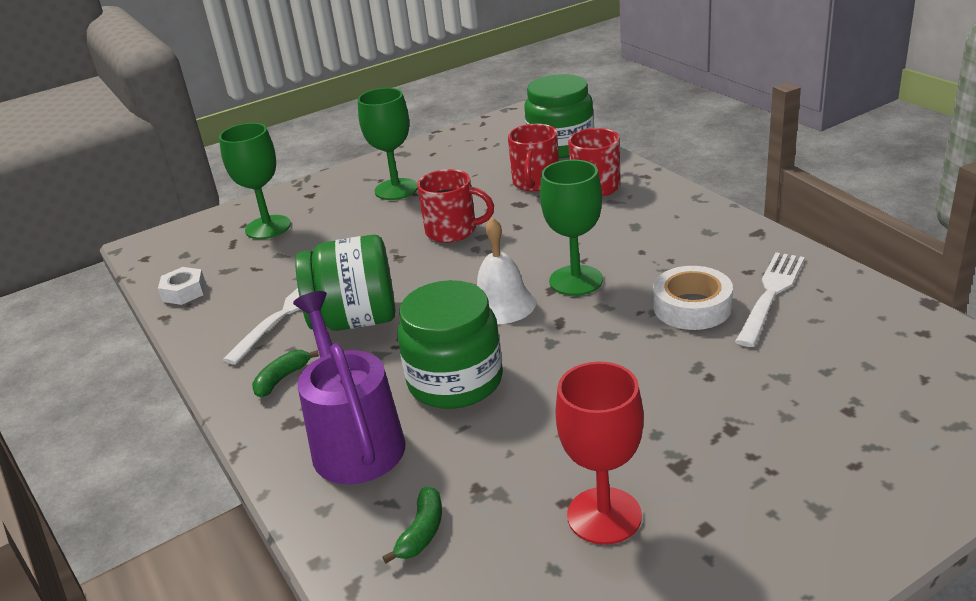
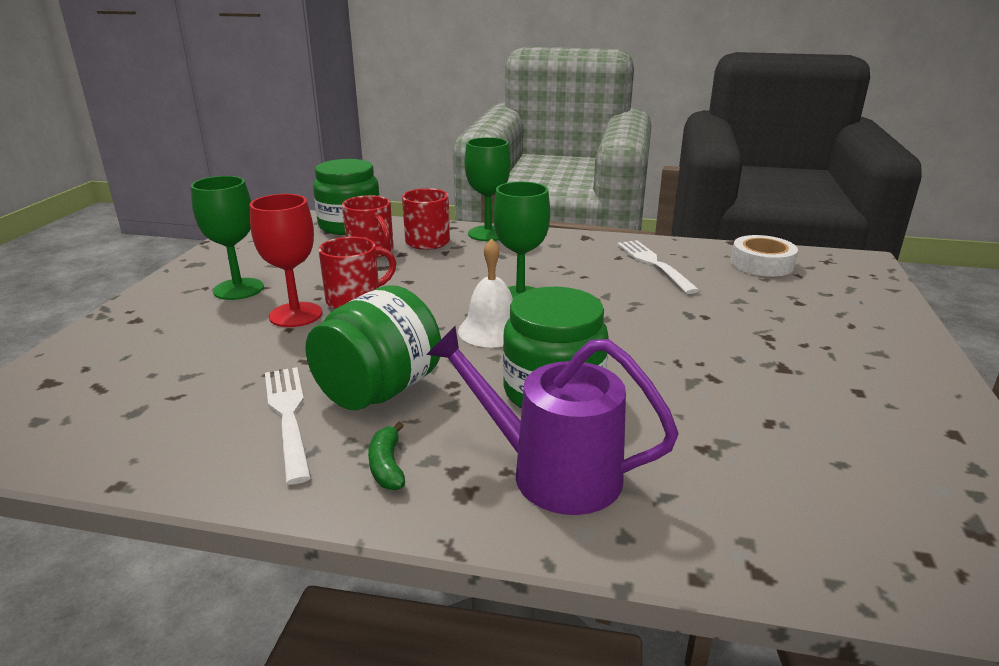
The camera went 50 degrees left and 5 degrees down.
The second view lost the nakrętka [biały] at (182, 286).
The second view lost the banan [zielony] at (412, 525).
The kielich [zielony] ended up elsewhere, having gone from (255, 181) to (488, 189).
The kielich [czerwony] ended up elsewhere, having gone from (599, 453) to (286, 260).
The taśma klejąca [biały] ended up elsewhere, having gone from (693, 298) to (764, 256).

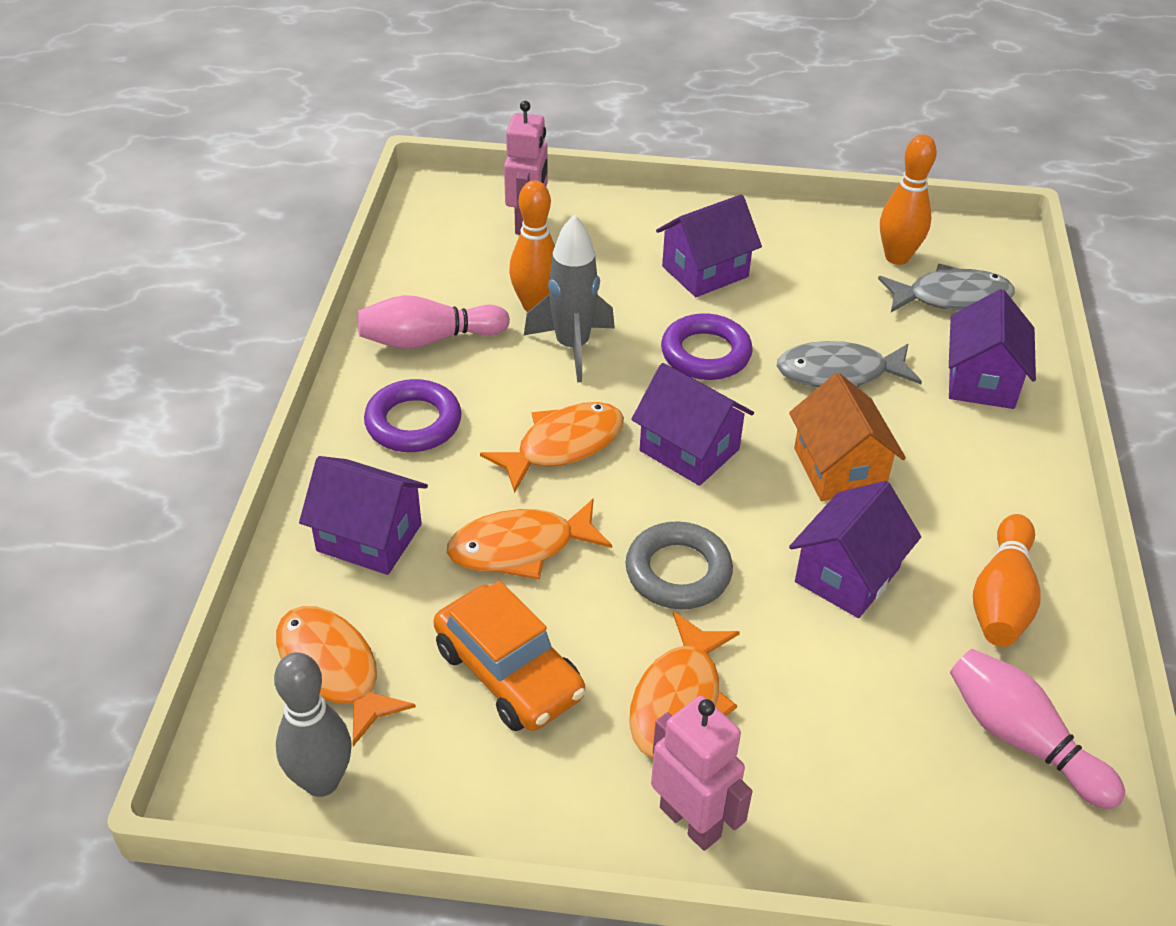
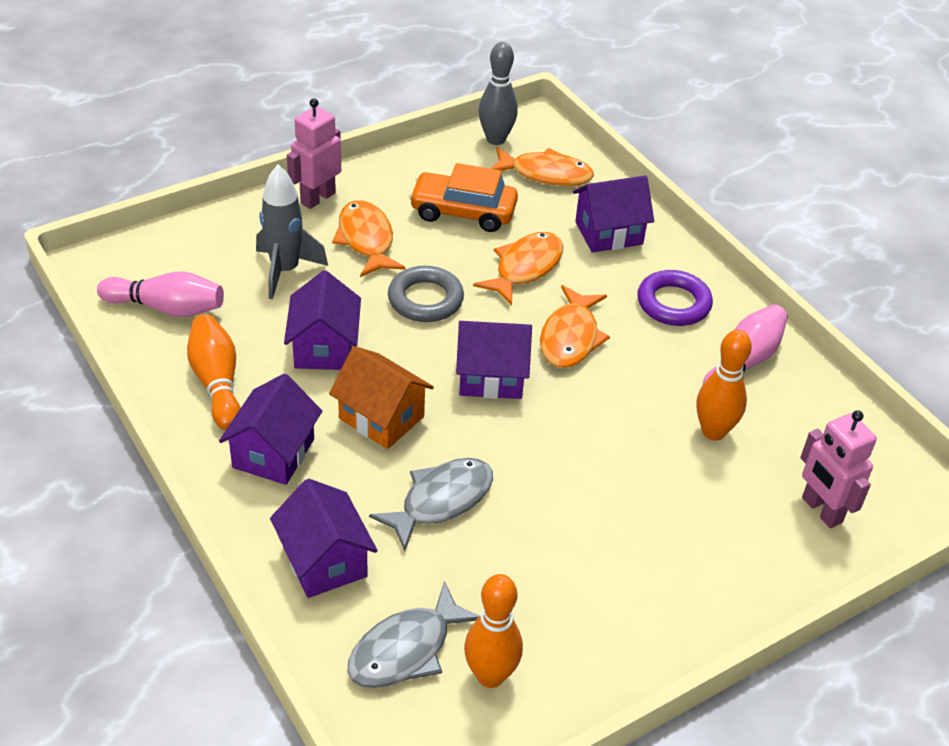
The camera went 140 degrees right and 0 degrees up.
The second view lost the pierścień [fioletowy] at (707, 346).
The rakieta [szary] ended up elsewhere, having gone from (569, 298) to (292, 232).
The domek [fioletowy] ended up elsewhere, having gone from (709, 245) to (270, 429).
The robot [różowy] at (701, 773) ended up facing another way, 120 degrees clockwise from before.

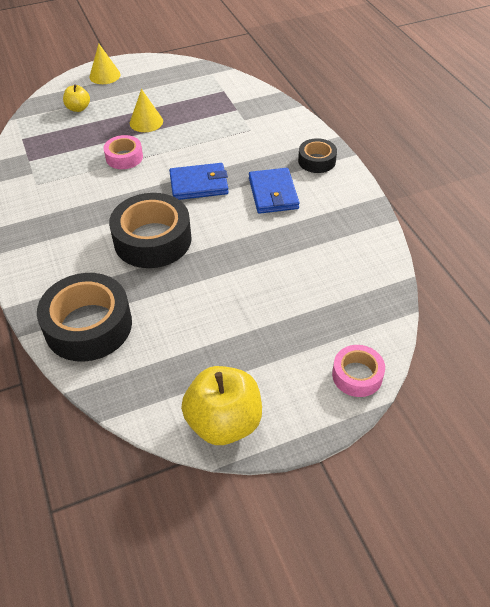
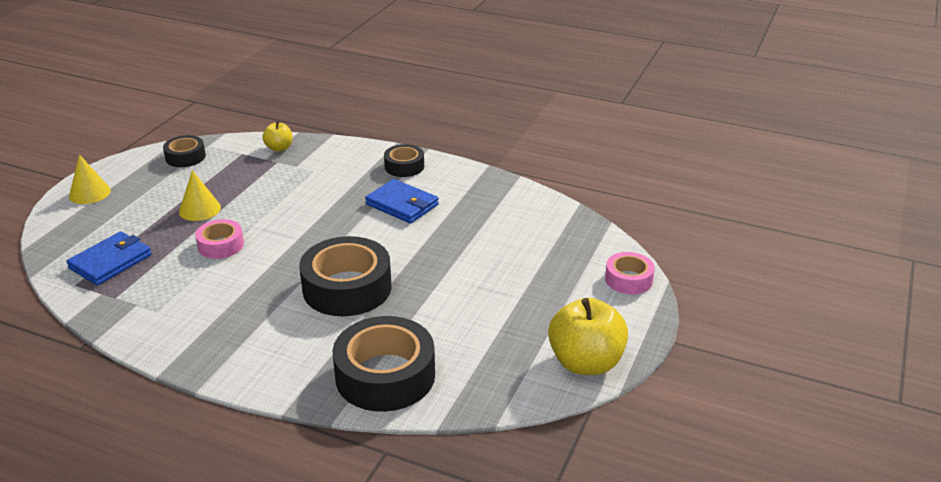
The camera went 45 degrees left and 15 degrees down.
The second view gained the taśma klejąca [czarny] at (184, 151).
The jabłko [żółty] ended up elsewhere, having gone from (76, 98) to (277, 136).
The portfel [niebieski] ended up elsewhere, having gone from (198, 181) to (109, 258).

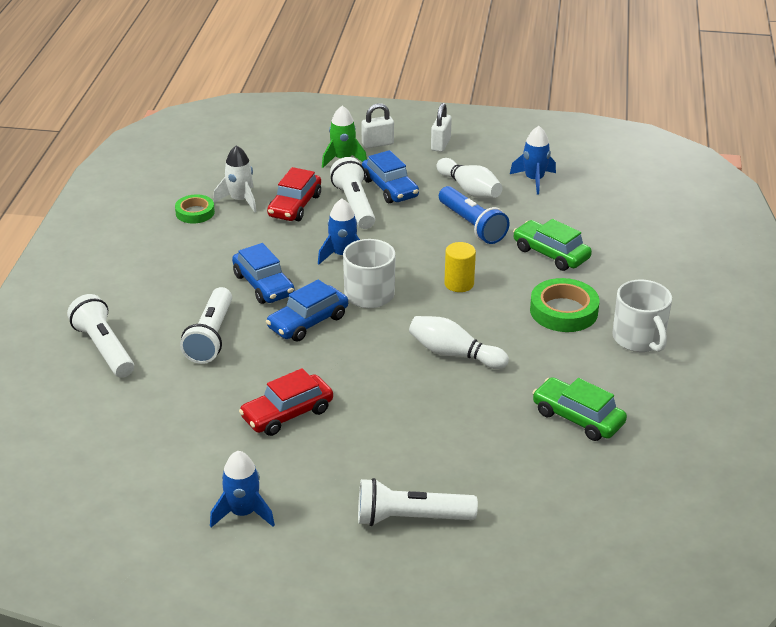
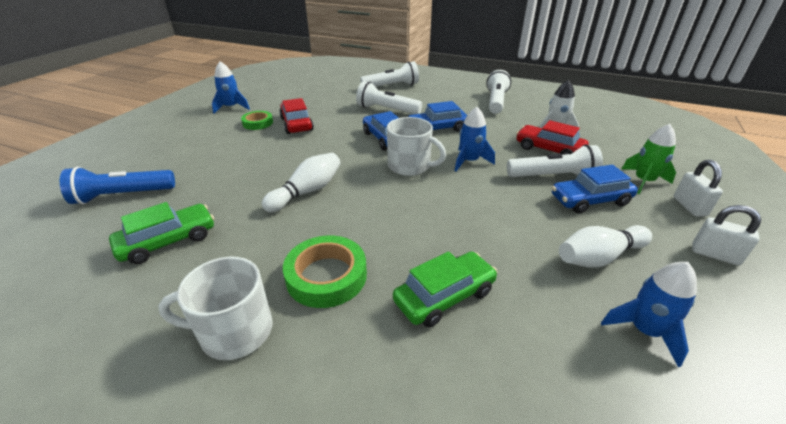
The camera went 105 degrees right and 0 degrees up.
The second view lost the walec [żółty] at (460, 267).
The taśma klejąca [zielony] ended up elsewhere, having gone from (195, 208) to (257, 120).
The latarka [biały] ended up elsewhere, having gone from (418, 502) to (498, 92).
The latarka [niebieski] ended up elsewhere, having gone from (474, 215) to (117, 186).

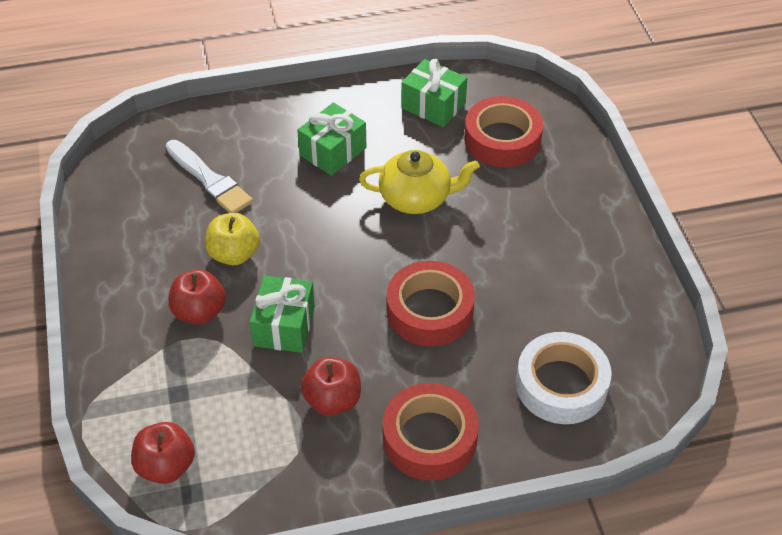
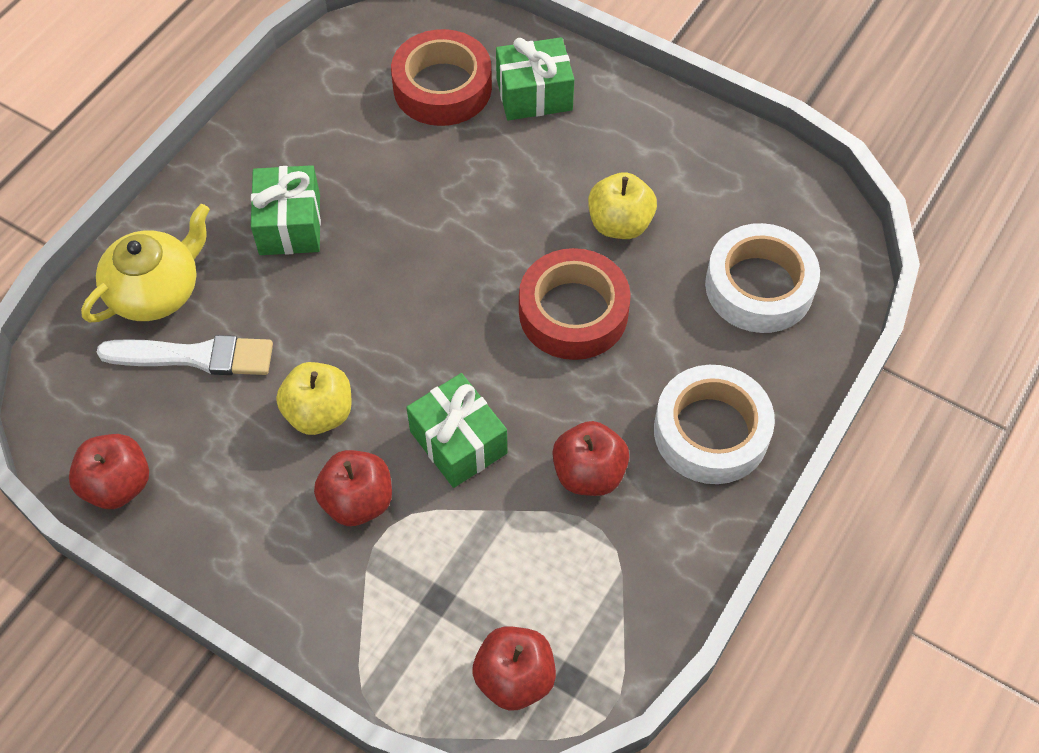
The camera went 45 degrees left and 10 degrees up.
The second view gained the jabłko [czerwony] at (109, 471).
The second view gained the jabłko [żółty] at (622, 205).
The imbryk [żółty] ended up elsewhere, having gone from (419, 182) to (145, 263).
The prezent [zielony] ended up elsewhere, having gone from (434, 93) to (535, 79).
What was the taśma klejąca [czerwony] at (431, 431) turned into the taśma klejąca [biały] at (714, 424).

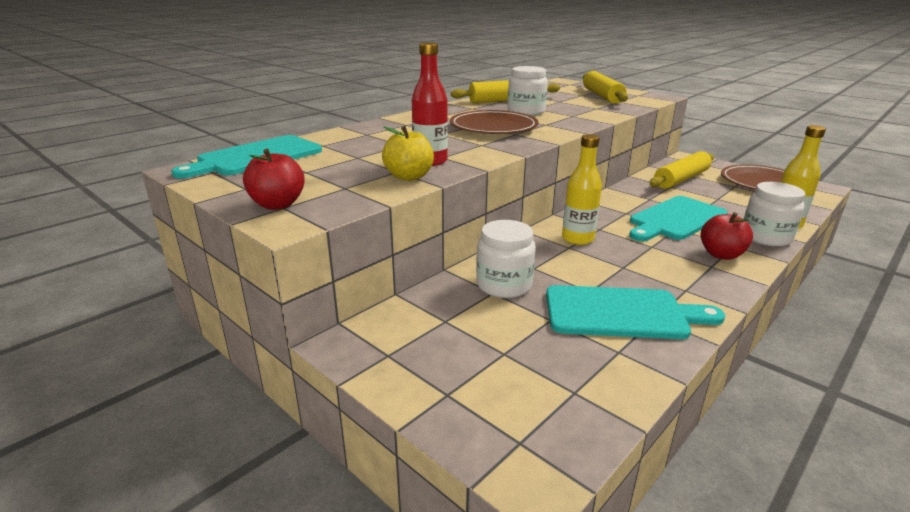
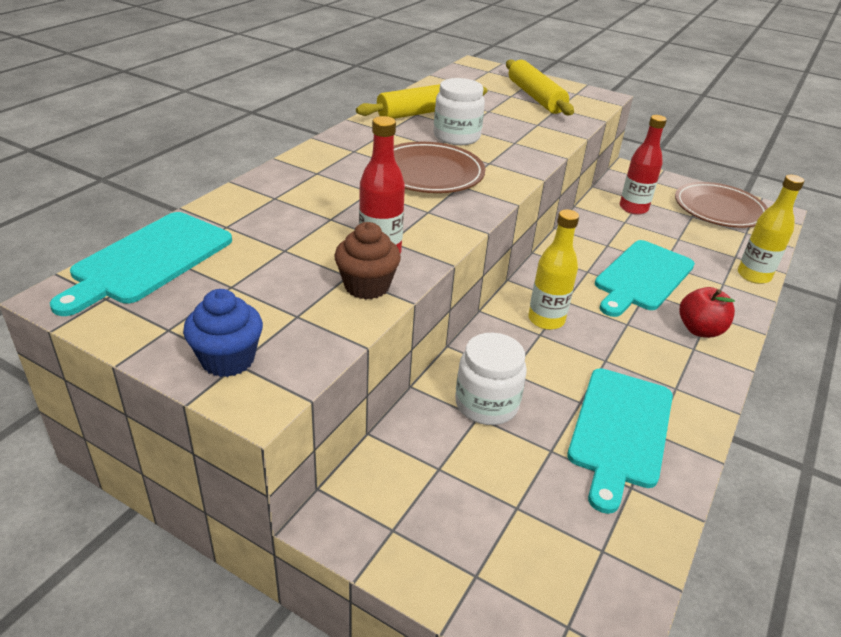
The camera went 15 degrees left and 10 degrees up.
The second view lost the słoik [biały] at (774, 214).
Where the jabłko [czerwony] stood at (274, 179), the muffinka [niebieski] came to stand at (223, 333).
Where the jabłko [żółty] stood at (408, 153), the muffinka [brązowy] came to stand at (367, 260).
Where the wałek do ciasta [żółty] stood at (681, 170), the butelka [czerwony] came to stand at (643, 165).
The deska do krojenia [turkusowy] at (635, 312) ended up facing another way, 120 degrees clockwise from before.

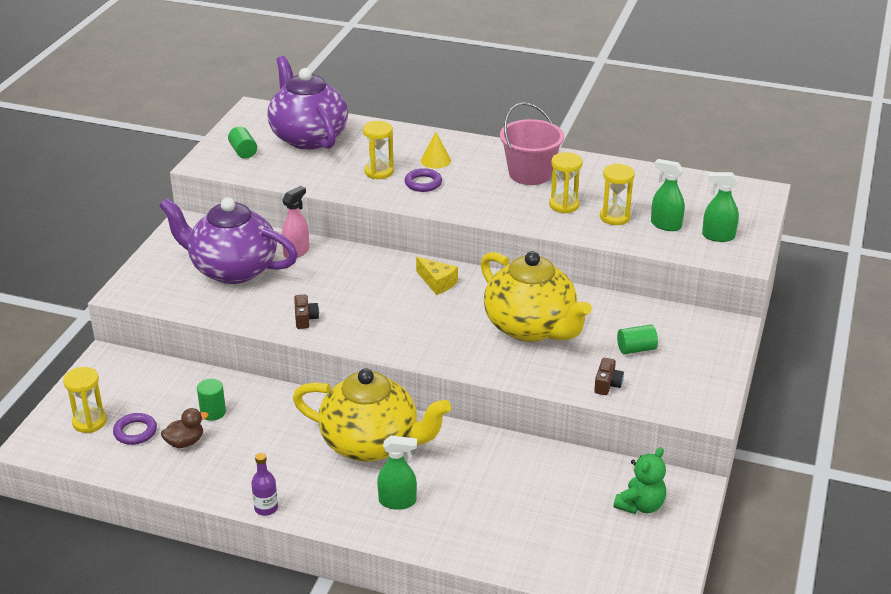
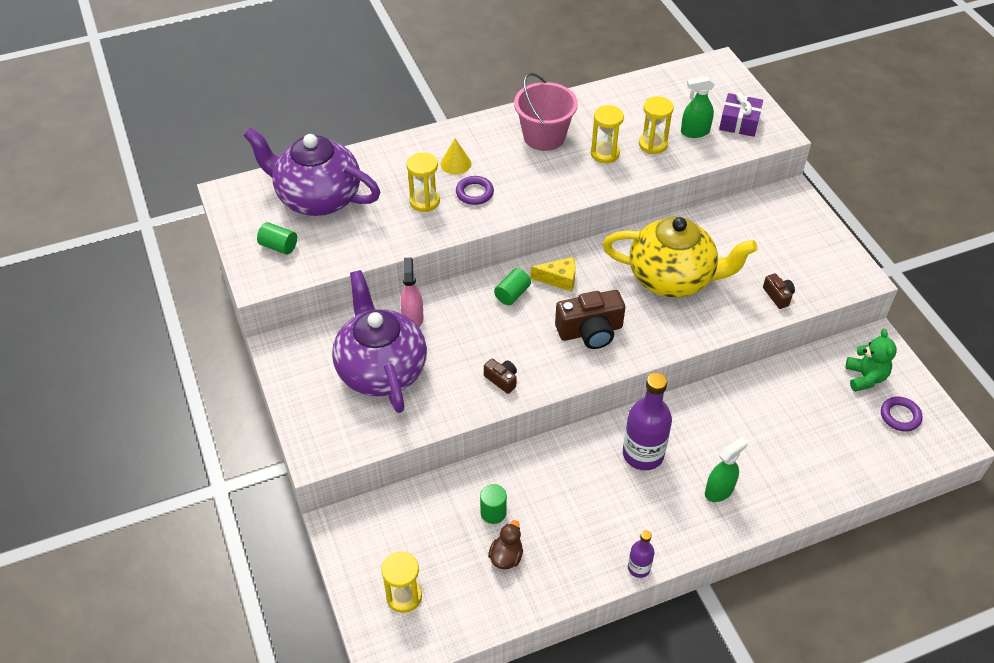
The camera went 40 degrees left and 15 degrees up.
The second view gained the aparat fotograficzny [brązowy] at (590, 319).
The pierścień [fioletowy] ended up elsewhere, having gone from (135, 429) to (902, 414).
The walec [zielony] ended up elsewhere, having gone from (637, 339) to (512, 286).
Where the imbryk [żółty] stood at (372, 415), the butelka [fioletowy] came to stand at (647, 421).
Where the spryskiwacz [zielony] stood at (720, 207), the prezent [fioletowy] came to stand at (741, 114).
The imbryk [fioletowy] at (228, 241) ended up facing another way, 90 degrees clockwise from before.

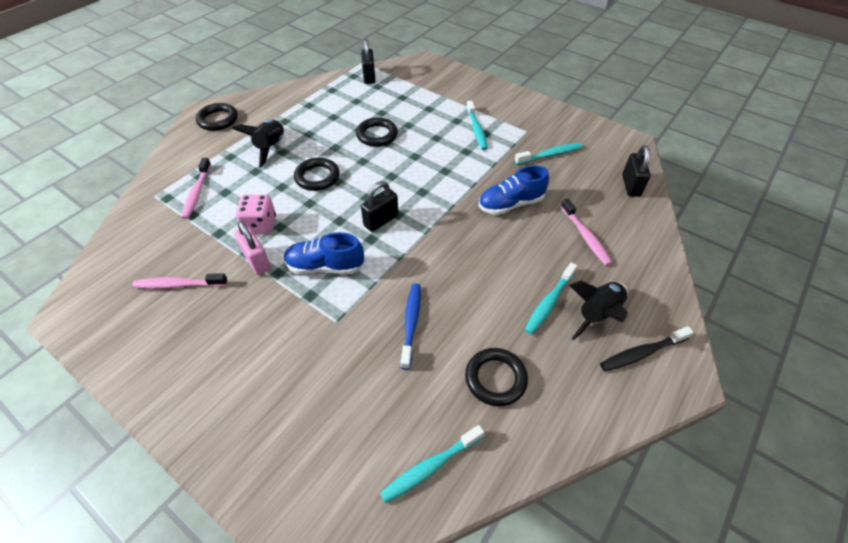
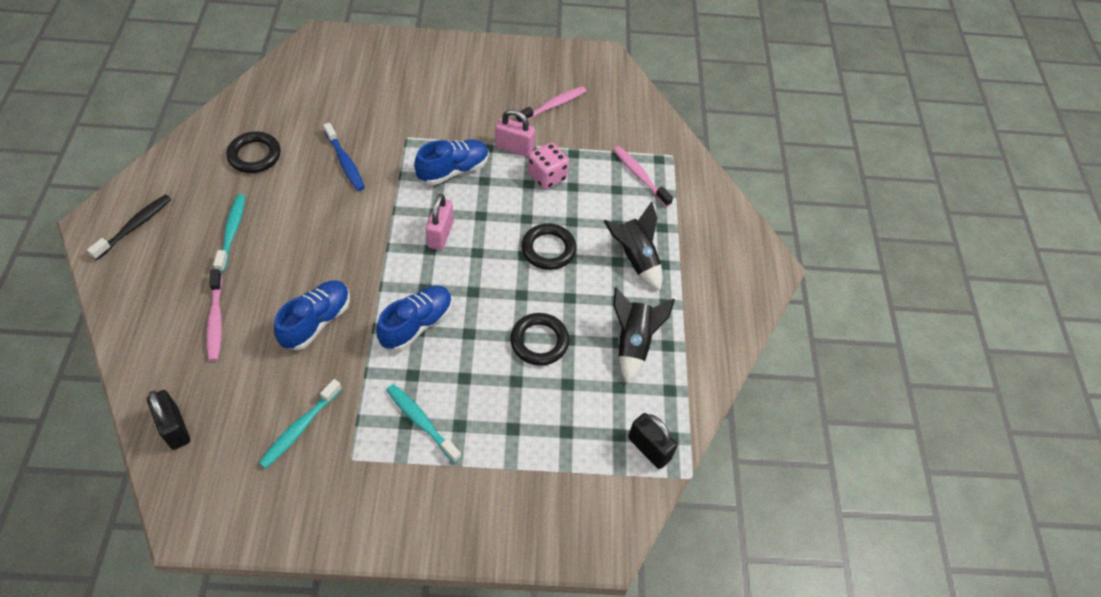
The camera went 140 degrees right and 5 degrees up.
The second view lost the pierścień [czarny] at (217, 117).
The second view lost the szczoteczka do zębów [turkusowy] at (432, 464).
The second view gained the but [niebieski] at (414, 318).
The rakieta [czarny] ended up elsewhere, having gone from (598, 310) to (644, 335).
What was the kłódka [czarny] at (379, 206) turned into the kłódka [różowy] at (440, 222).
The szczoteczka do zębów [różowy] at (586, 232) ended up facing another way, 135 degrees counterclockwise from before.

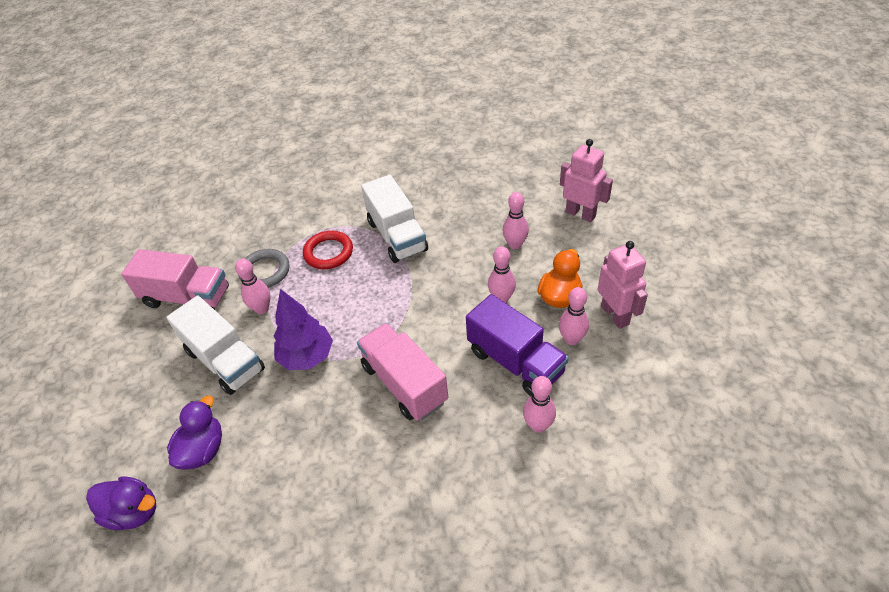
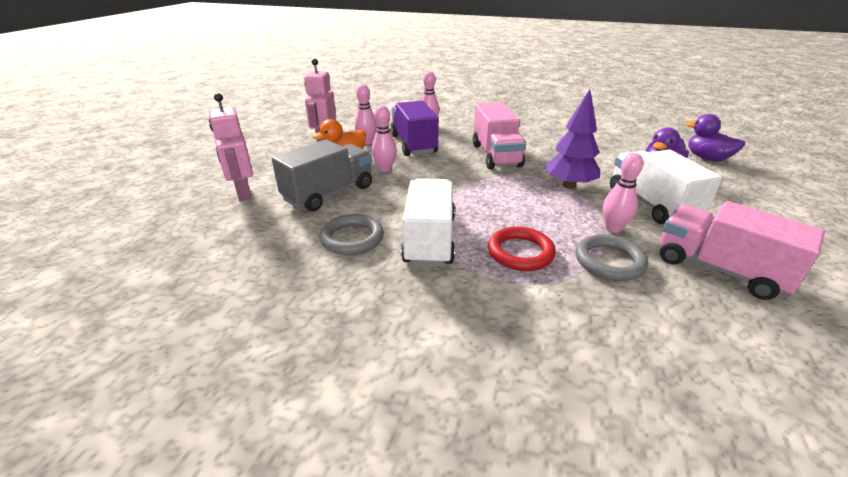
The camera went 155 degrees left and 15 degrees down.
The second view gained the pierścień [szary] at (352, 234).
Where the kręgiel [różowy] stood at (515, 220), the ciężarówka [szary] came to stand at (322, 175).

